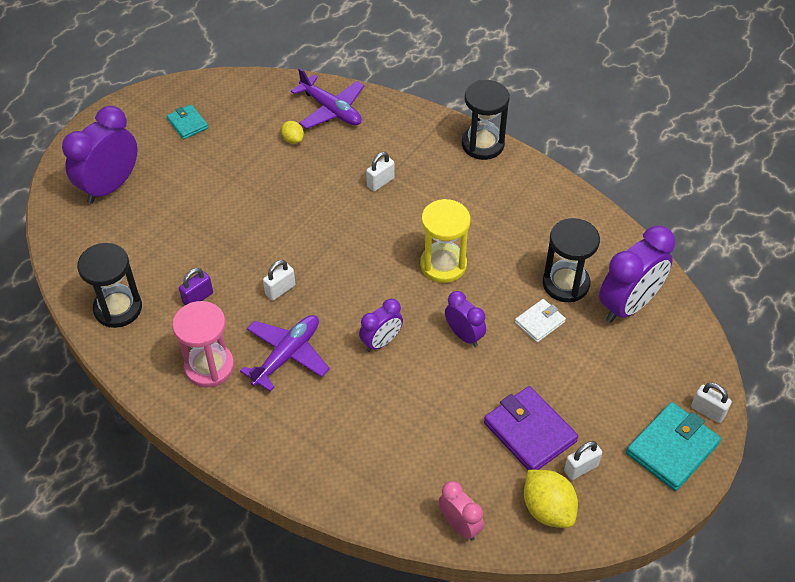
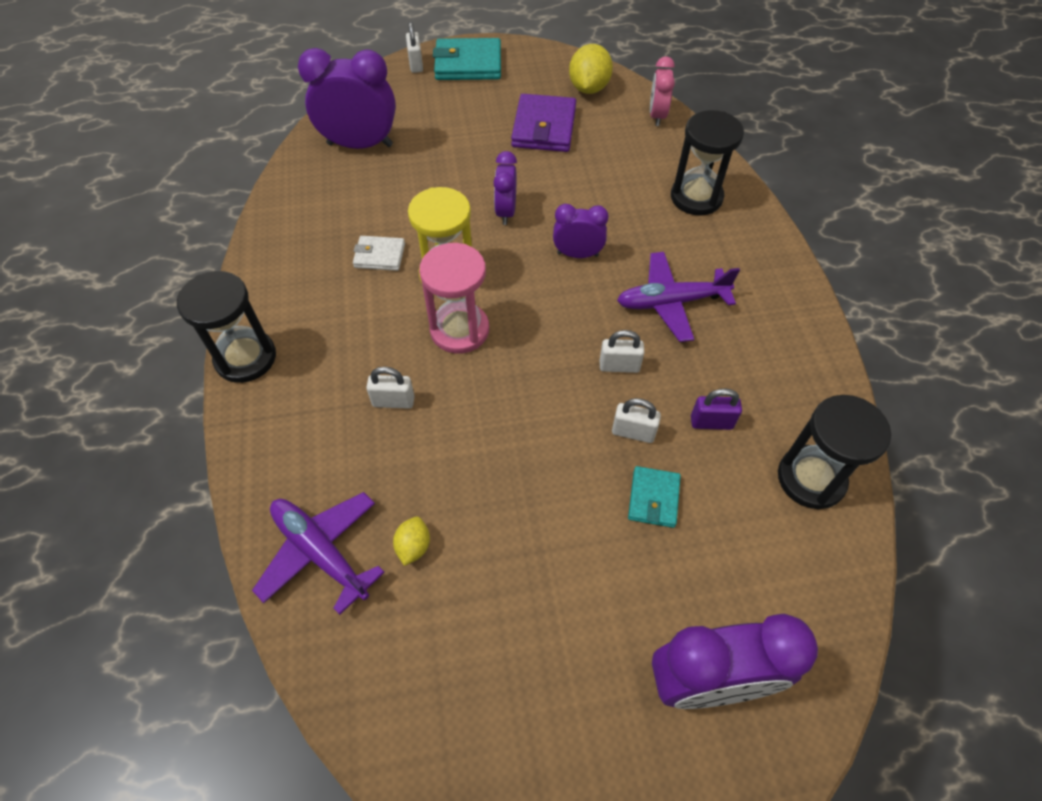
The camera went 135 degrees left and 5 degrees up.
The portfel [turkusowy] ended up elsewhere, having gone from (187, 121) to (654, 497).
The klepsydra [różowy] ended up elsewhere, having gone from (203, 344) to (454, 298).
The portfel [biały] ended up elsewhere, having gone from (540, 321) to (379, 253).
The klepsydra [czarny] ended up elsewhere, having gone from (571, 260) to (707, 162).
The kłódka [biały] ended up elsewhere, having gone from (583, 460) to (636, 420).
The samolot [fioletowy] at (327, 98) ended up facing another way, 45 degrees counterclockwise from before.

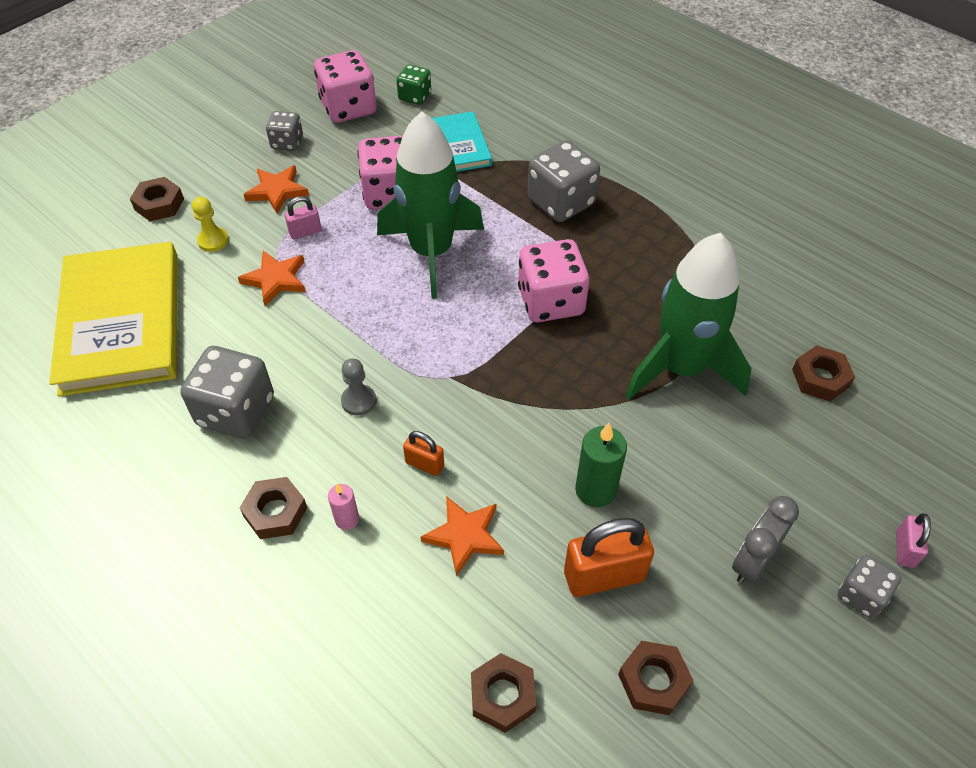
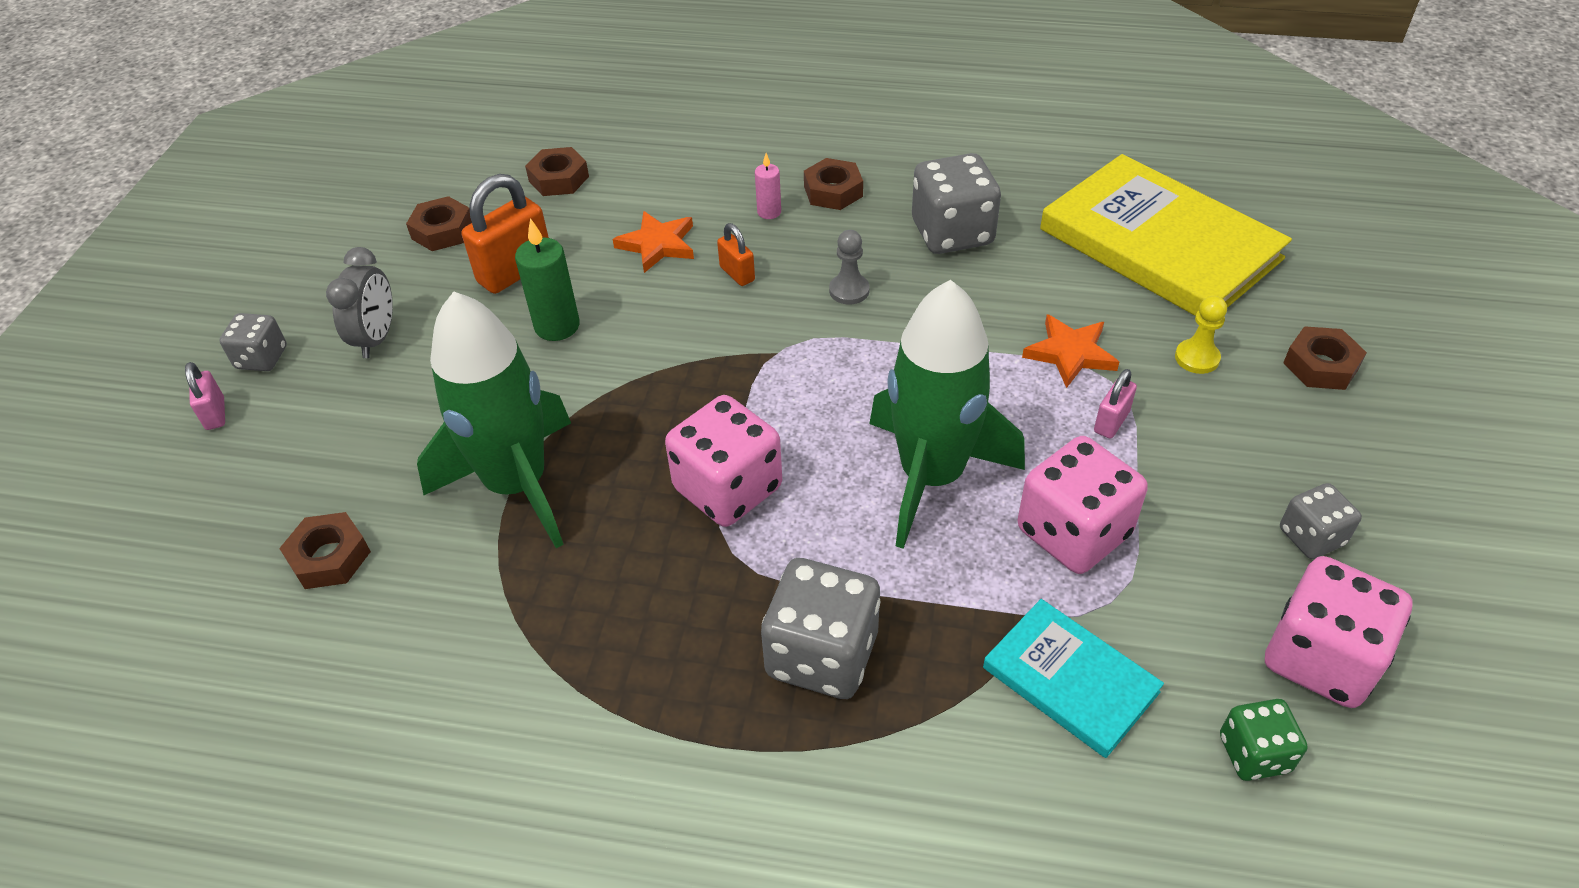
The camera went 150 degrees right and 5 degrees down.
The second view lost the gwiazda [pomarańczowy] at (276, 189).
The kłódka [pomarańczowy] at (423, 453) ended up facing another way, 60 degrees clockwise from before.

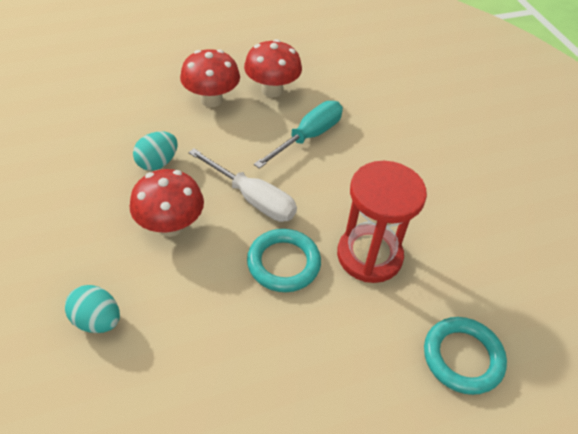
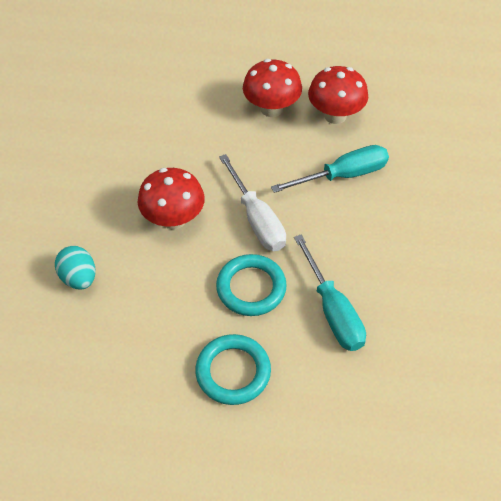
The camera went 30 degrees right and 5 degrees up.
The second view lost the jajko [turkusowy] at (155, 151).
The pierścień [turkusowy] ended up elsewhere, having gone from (465, 356) to (233, 369).
Where the klepsydra [czerwony] stood at (382, 222), the śrubokręt [turkusowy] came to stand at (330, 292).

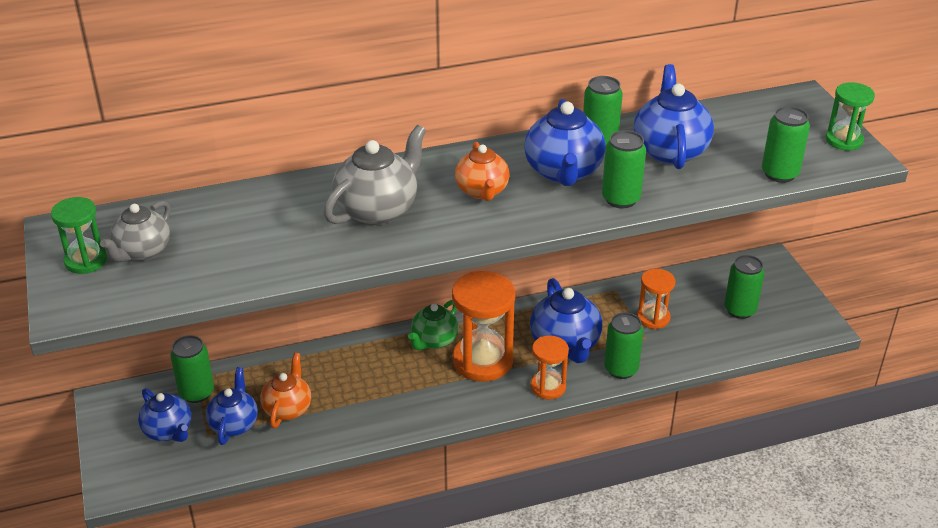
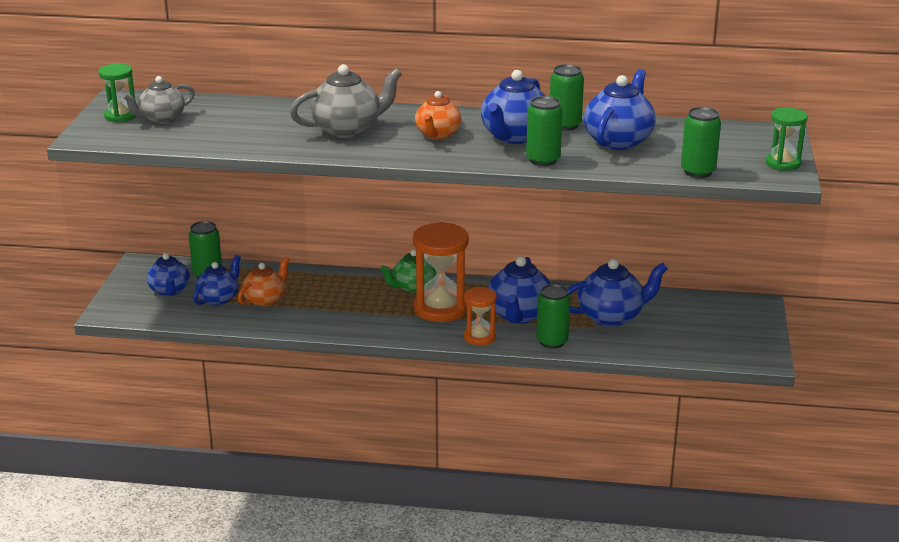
The camera went 25 degrees right and 10 degrees down.
The second view lost the puszka [zielony] at (744, 287).
Where the klepsydra [pomarańczowy] stood at (656, 299), the imbryk [niebieski] came to stand at (617, 293).

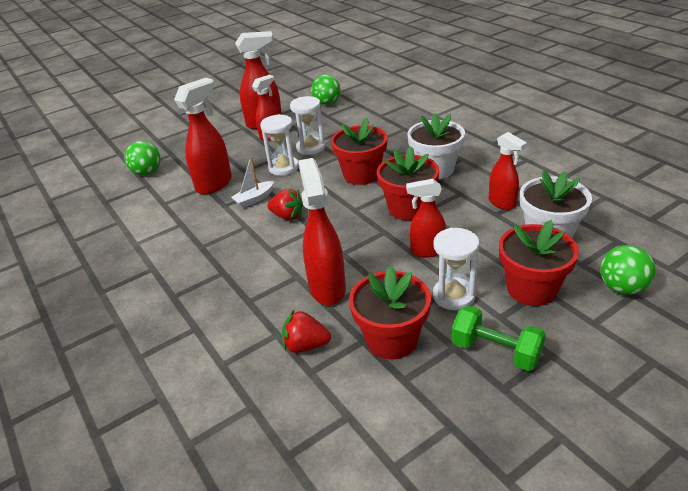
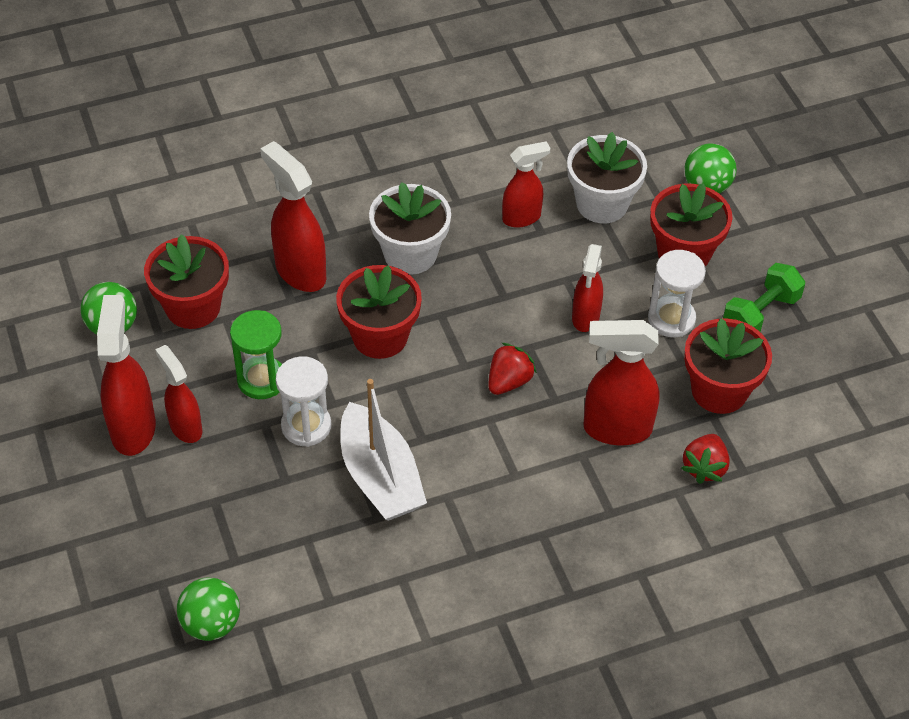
The camera went 80 degrees left and 15 degrees up.
The spryskiwacz [czerwony] ended up elsewhere, having gone from (203, 136) to (293, 216).
The truskawka [czerwony] ended up elsewhere, having gone from (285, 205) to (512, 369).
The doniczka [czerwony] ended up elsewhere, having gone from (408, 183) to (186, 281).
What was the klepsydra [biały] at (307, 125) turned into the klepsydra [zielony] at (256, 354).
The size of the łódka [biały] at (252, 182) changed by a factor of 1.95.

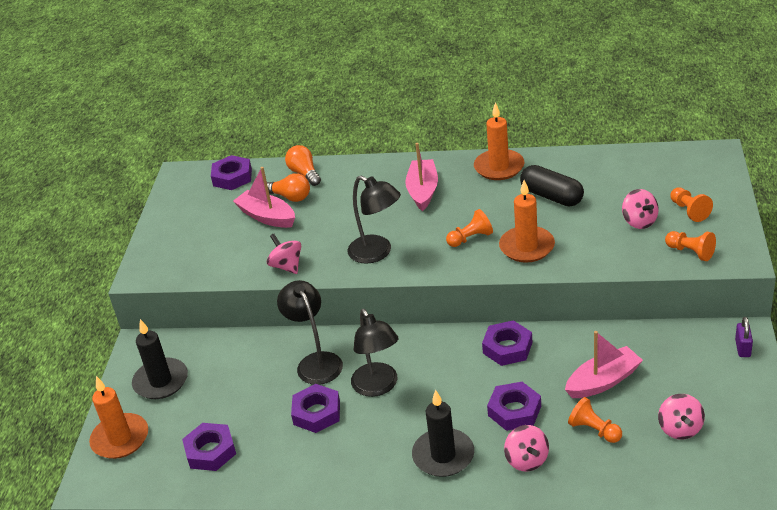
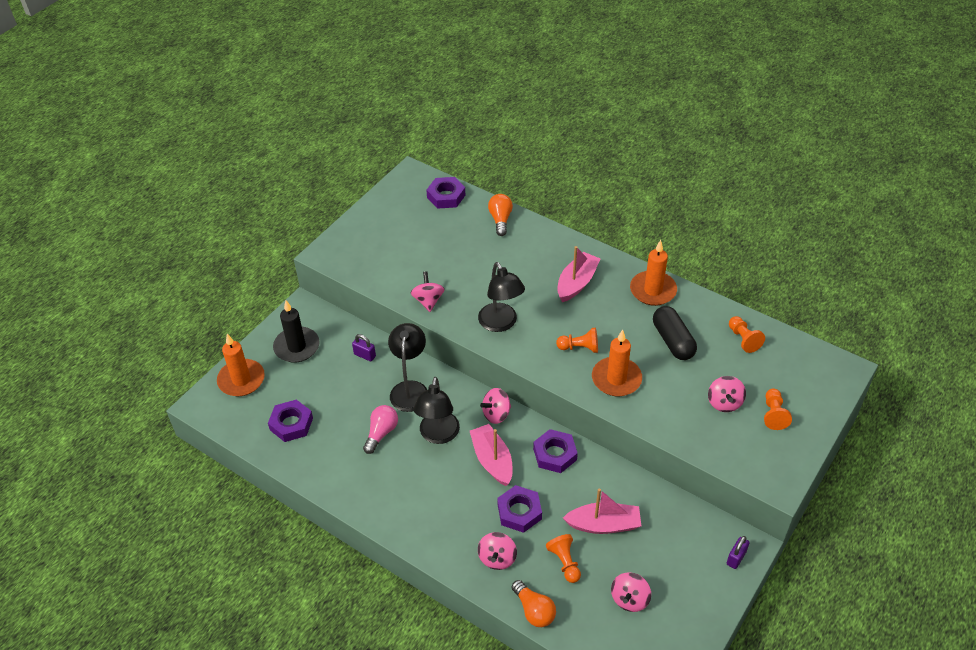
The camera went 25 degrees right and 10 degrees up.
The second view lost the świeca [czarny] at (443, 433).
The second view gained the kłódka [fioletowy] at (364, 347).
The second view gained the bączek [różowy] at (495, 406).
The łódka [różowy] ended up elsewhere, having gone from (264, 197) to (491, 455).
The żarówka [pomarańczowy] ended up elsewhere, having gone from (288, 187) to (534, 603).
The pionek [pomarańczowy] ended up elsewhere, having gone from (690, 246) to (747, 334).
Where the nakrętka [fioletowy] stood at (315, 408), the żarówka [różowy] came to stand at (380, 429).

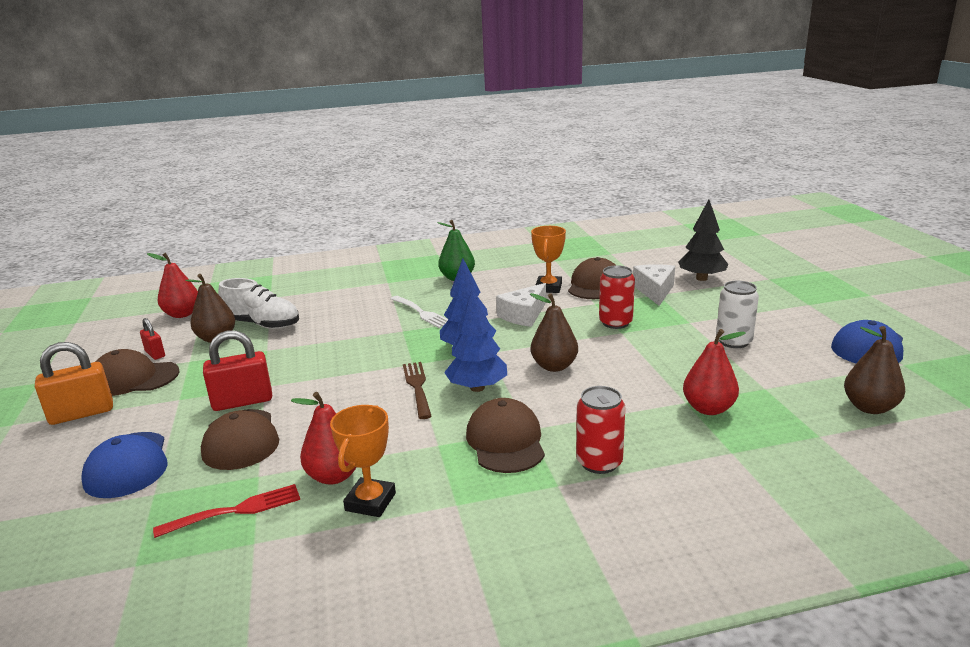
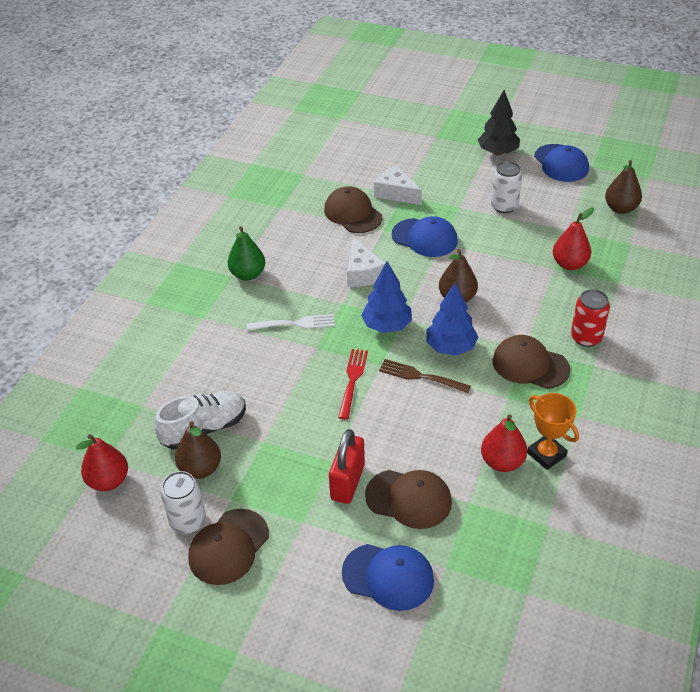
The camera went 55 degrees left and 20 degrees up.
The second view lost the kłódka [pomarańczowy] at (74, 383).
The second view lost the puchar [pomarańczowy] at (548, 259).
The widelec [czerwony] ended up elsewhere, having gone from (226, 511) to (353, 384).
The drzewko [czarny] ended up elsewhere, having gone from (703, 240) to (499, 123).
Where the kłódka [czerwony] stood at (152, 339), the puszka [biały] came to stand at (183, 502).
Where the puszka [czerwony] stood at (617, 297), the czapka [niebieski] came to stand at (425, 236).

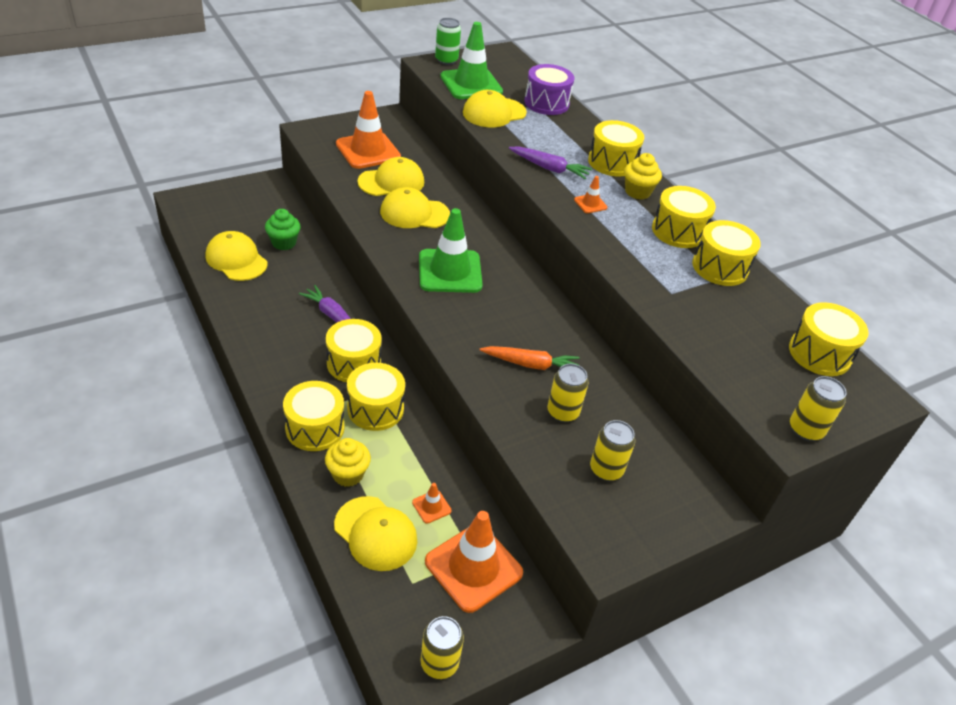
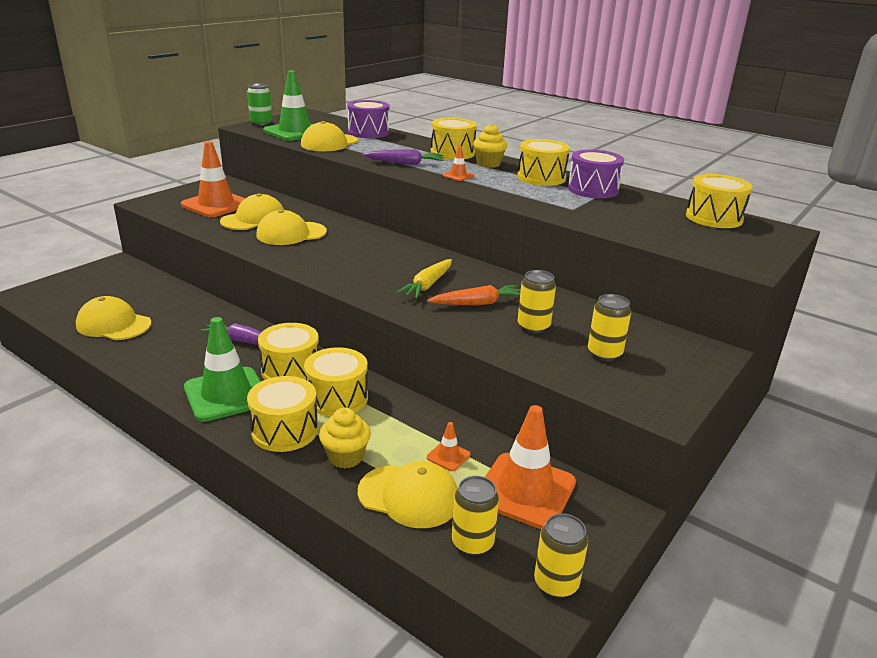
The camera went 20 degrees left and 15 degrees down.
The second view lost the muffinka [zielony] at (283, 229).
The second view gained the marchewka [żółty] at (424, 279).
The pachołek [zielony] ended up elsewhere, having gone from (451, 250) to (222, 369).
The puszka [żółty] ended up elsewhere, having gone from (818, 408) to (475, 516).
What was the bęben [żółty] at (726, 253) turned into the bęben [fioletowy] at (596, 174).

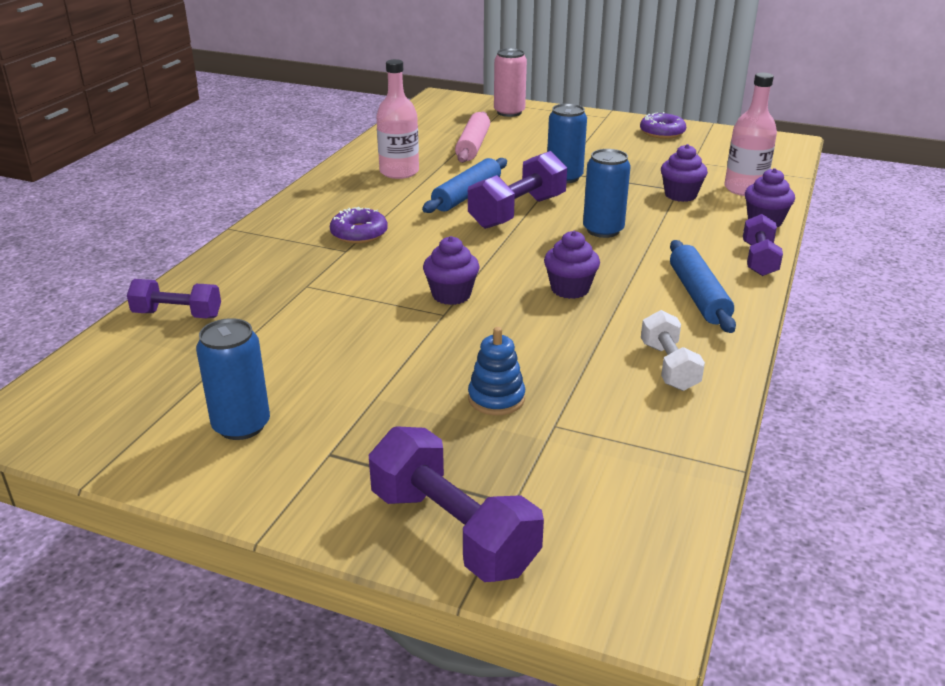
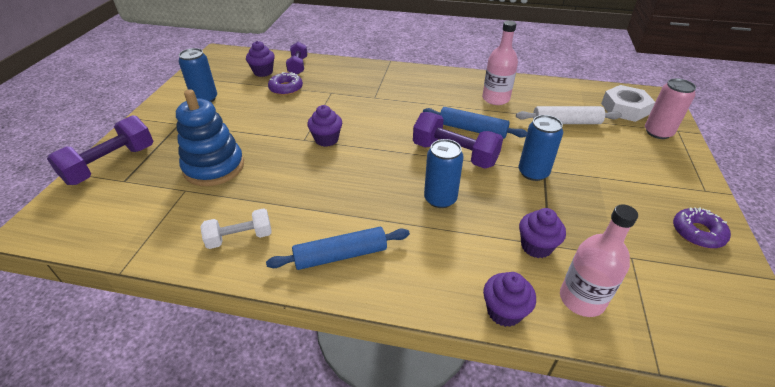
The camera went 80 degrees right and 10 degrees up.
The second view lost the hantel [fioletowy] at (763, 245).
The second view gained the nakrętka [biały] at (628, 103).
The donut [fioletowy] ended up elsewhere, having gone from (359, 225) to (285, 83).
The muffinka [fioletowy] ended up elsewhere, having gone from (572, 265) to (260, 59).
What was the wałek do ciasta [różowy] at (472, 137) turned into the wałek do ciasta [biały] at (569, 115).
The size of the zabawka nakładanka [niebieski] at (496, 371) changed by a factor of 1.88.

